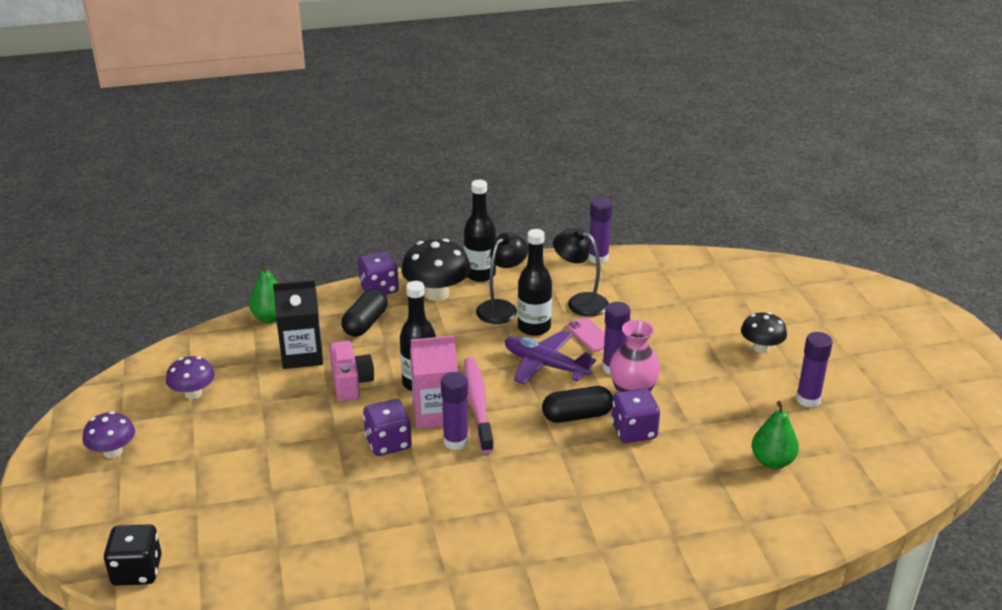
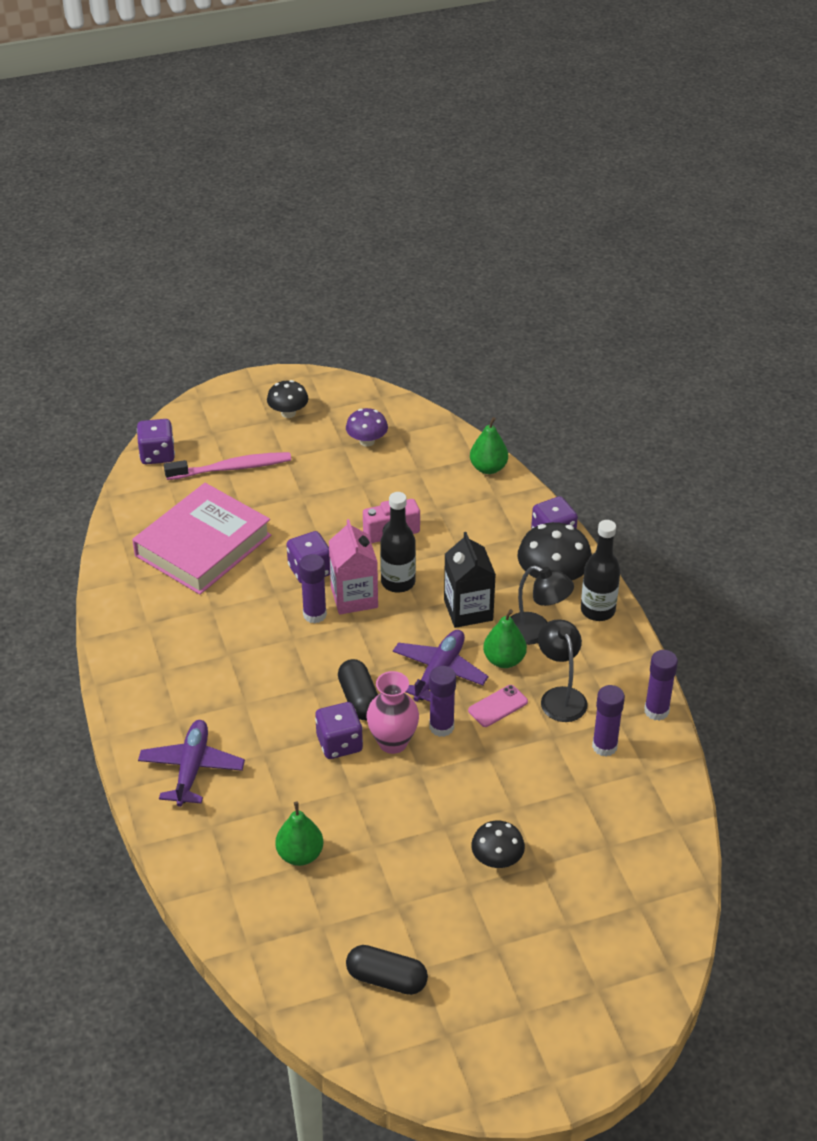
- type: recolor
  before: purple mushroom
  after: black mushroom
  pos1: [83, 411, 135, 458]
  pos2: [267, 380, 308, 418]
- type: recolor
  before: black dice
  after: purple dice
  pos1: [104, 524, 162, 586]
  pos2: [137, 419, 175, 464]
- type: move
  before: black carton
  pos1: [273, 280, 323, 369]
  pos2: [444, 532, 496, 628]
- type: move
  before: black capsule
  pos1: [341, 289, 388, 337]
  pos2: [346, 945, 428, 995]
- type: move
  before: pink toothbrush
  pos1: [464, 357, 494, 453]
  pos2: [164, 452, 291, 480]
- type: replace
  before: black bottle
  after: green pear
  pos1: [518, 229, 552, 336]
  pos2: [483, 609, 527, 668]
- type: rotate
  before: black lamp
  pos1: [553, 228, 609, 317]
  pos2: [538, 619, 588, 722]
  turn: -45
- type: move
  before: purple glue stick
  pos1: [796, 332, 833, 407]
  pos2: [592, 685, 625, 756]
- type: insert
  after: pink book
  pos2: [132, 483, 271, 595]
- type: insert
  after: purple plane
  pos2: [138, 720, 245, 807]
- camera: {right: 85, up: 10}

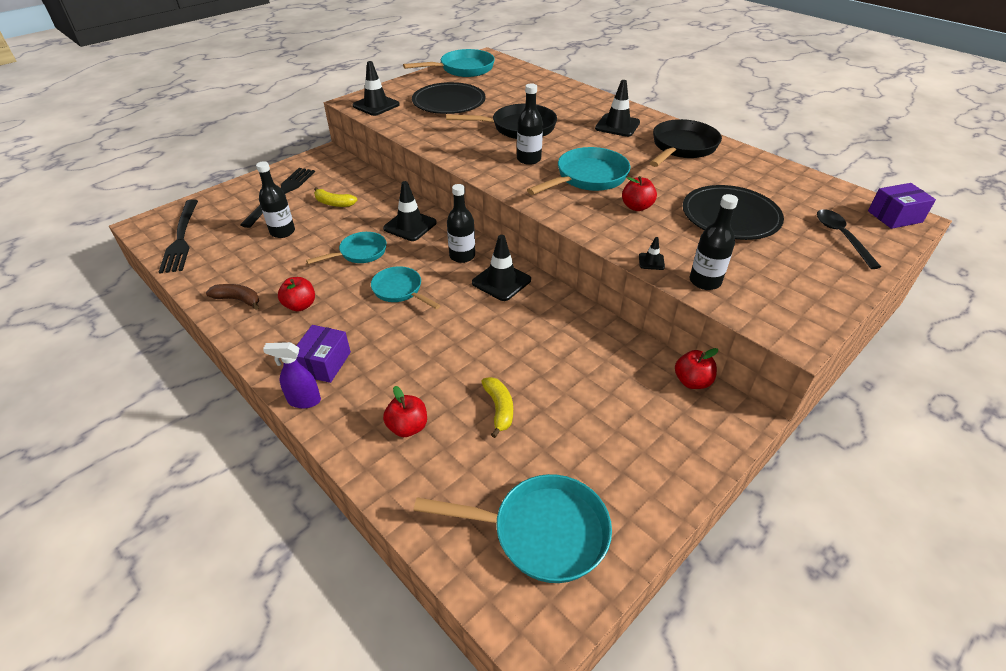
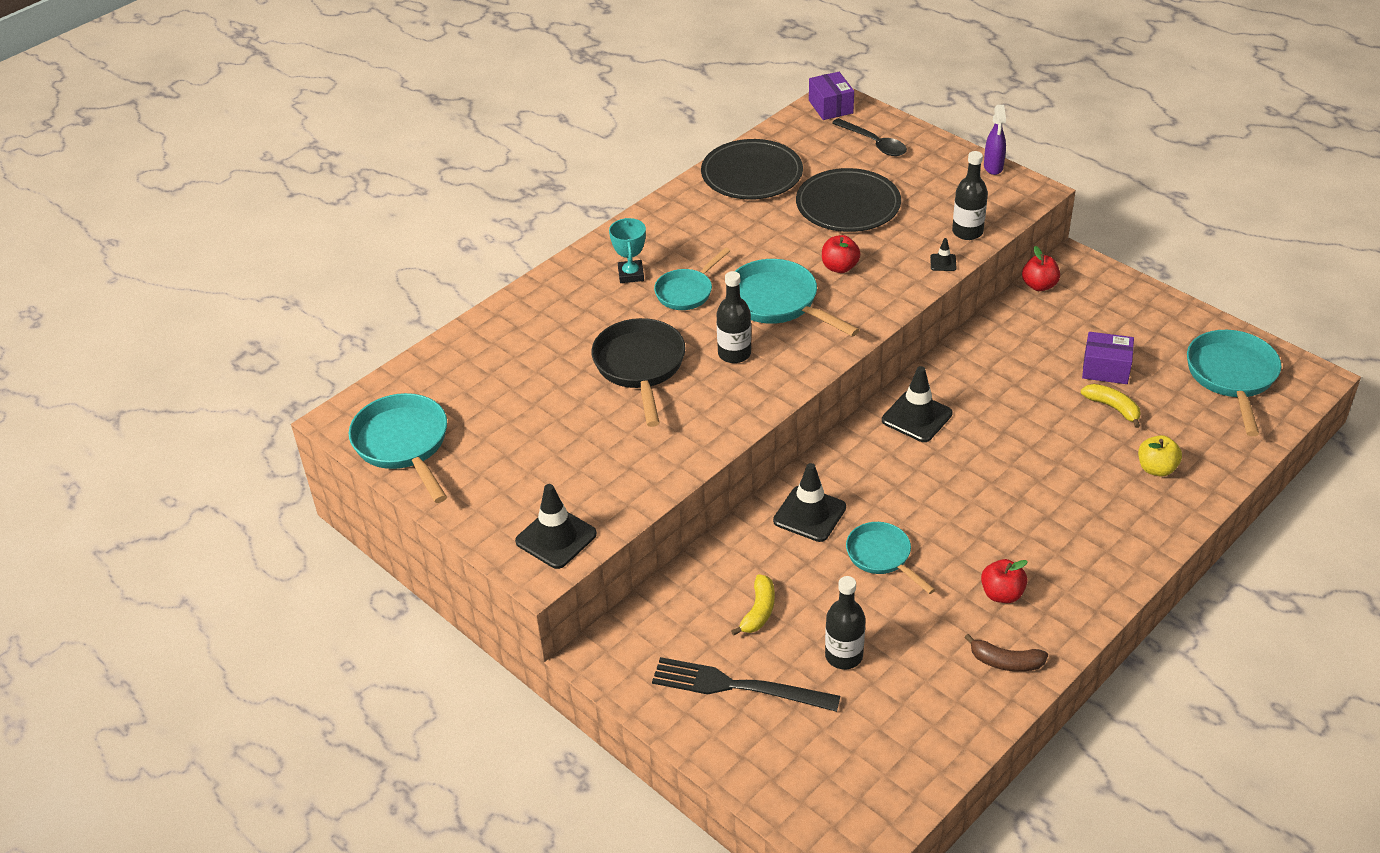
- type: delete
  before: black fork
  pos1: [159, 199, 198, 274]
- type: rotate
  before: brown banana
  pos1: [206, 284, 259, 310]
  pos2: [964, 634, 1048, 672]
  turn: -90
- type: move
  before: purple spray bottle
  pos1: [263, 342, 321, 408]
  pos2: [984, 105, 1006, 175]
- type: move
  before: purple box
  pos1: [296, 325, 351, 383]
  pos2: [1082, 332, 1134, 384]
- type: move
  before: turquoise pan
  pos1: [371, 266, 441, 309]
  pos2: [654, 247, 730, 310]
- type: recolor
  before: red apple
  after: yellow apple
  pos1: [383, 386, 427, 437]
  pos2: [1138, 435, 1182, 477]
- type: move
  before: black plate
  pos1: [412, 82, 486, 114]
  pos2: [701, 139, 803, 199]
- type: delete
  before: black bottle
  pos1: [447, 184, 475, 263]
- type: rotate
  before: yellow banana
  pos1: [481, 377, 513, 438]
  pos2: [1081, 384, 1141, 428]
  turn: 60
- type: replace
  before: black traffic cone
  after: turquoise trophy
  pos1: [595, 80, 640, 137]
  pos2: [609, 218, 646, 283]
- type: delete
  before: black pan
  pos1: [650, 119, 722, 167]
- type: rotate
  before: black spoon
  pos1: [817, 209, 881, 269]
  pos2: [832, 118, 907, 156]
  turn: -120
- camera: {right: -90, up: 0}

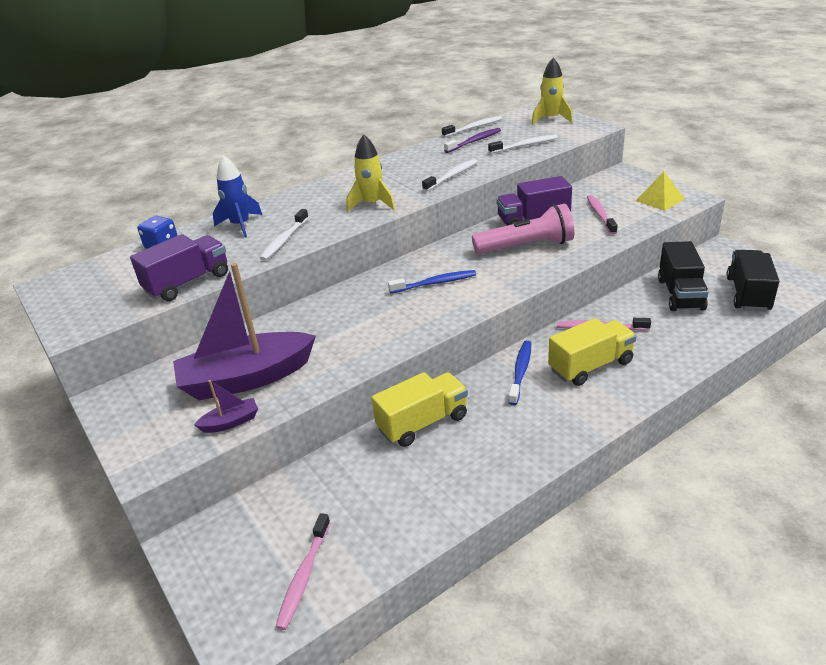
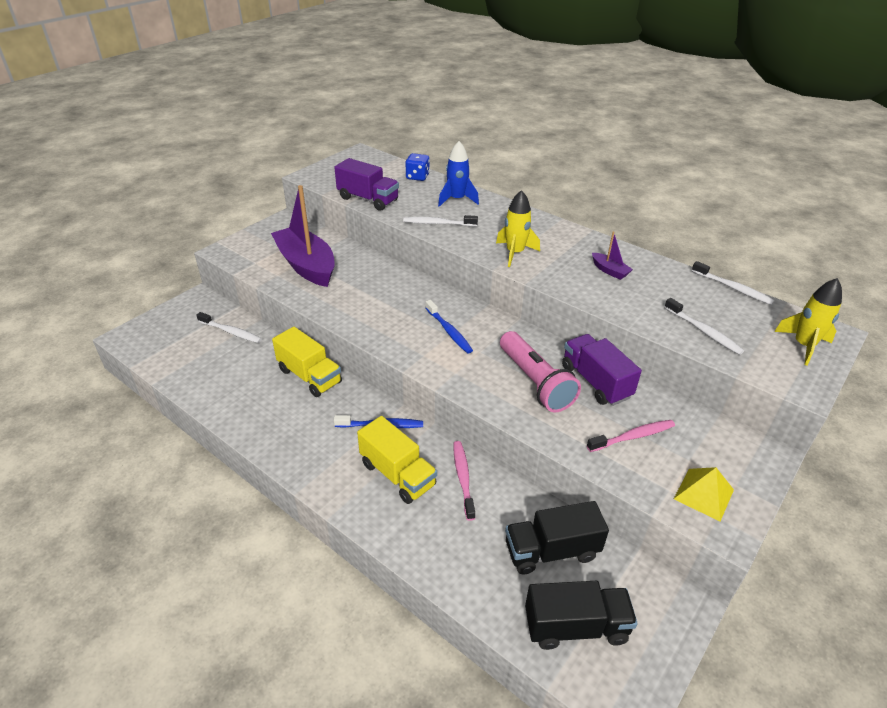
- type: move
  before: purple boat
  pos1: [194, 380, 258, 433]
  pos2: [592, 232, 633, 280]
- type: delete
  before: pink toothbrush
  pos1: [276, 513, 330, 630]
- type: move
  before: white toothbrush
  pos1: [422, 159, 478, 192]
  pos2: [196, 312, 262, 343]
- type: delete
  before: purple toothbrush
  pos1: [444, 128, 501, 153]
- camera: {right: 70, up: 5}

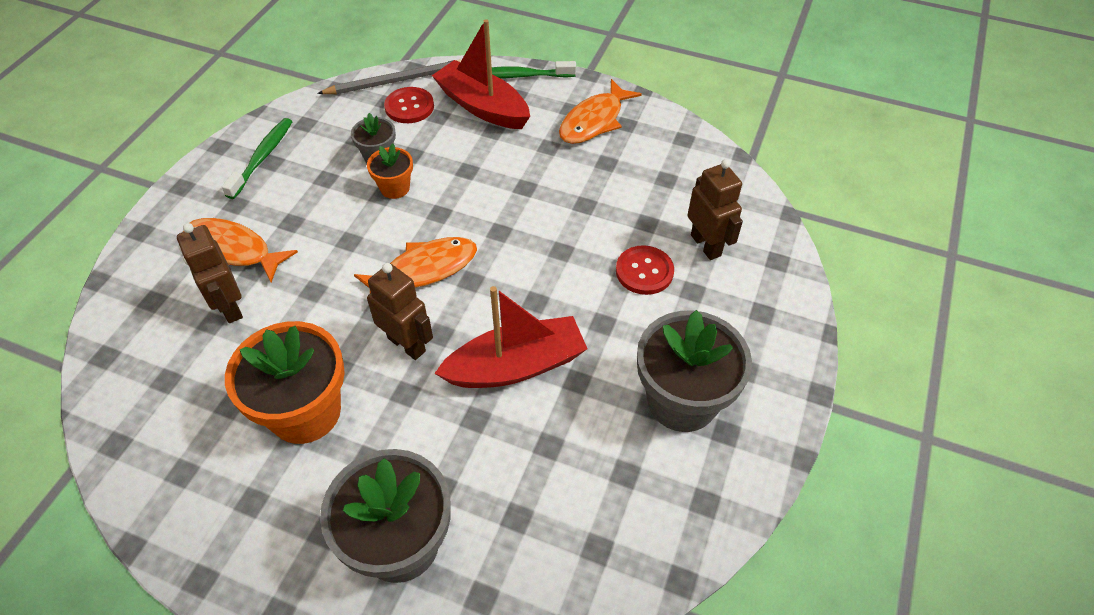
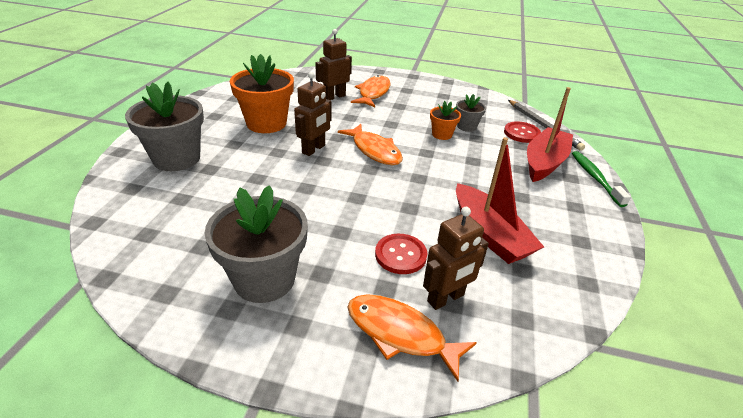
- type: delete
  before: green toothbrush
  pos1: [222, 118, 293, 199]
- type: move
  before: red boat
  pos1: [434, 286, 587, 388]
  pos2: [456, 137, 544, 264]
- type: move
  before: orange fish
  pos1: [559, 79, 642, 144]
  pos2: [347, 294, 477, 382]
- camera: {right: 80, up: -15}

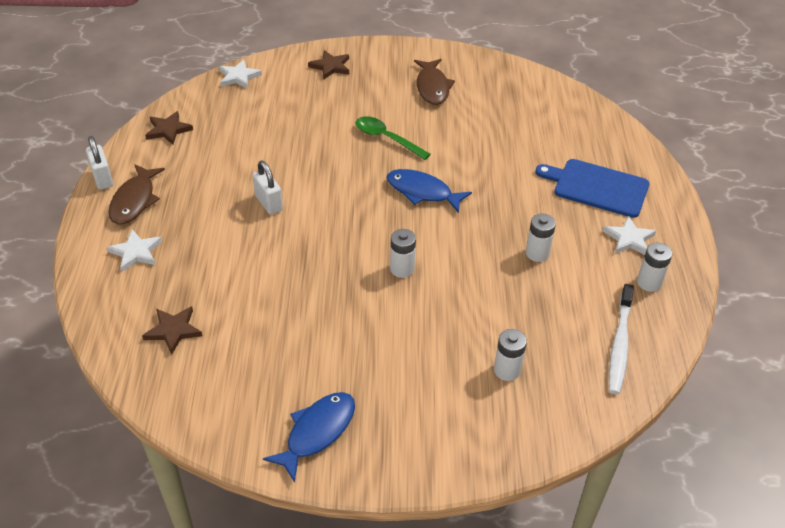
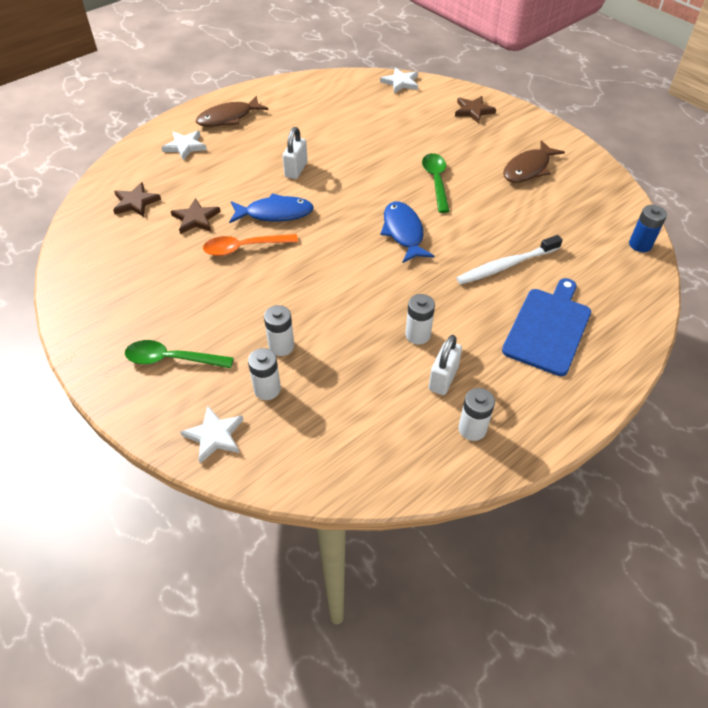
- type: move
  before: white padlock
  pos1: [86, 136, 113, 190]
  pos2: [429, 335, 462, 395]
- type: move
  before: brown star
  pos1: [145, 111, 193, 145]
  pos2: [171, 198, 221, 234]
- type: move
  before: blue fish
  pos1: [263, 392, 355, 482]
  pos2: [229, 193, 314, 223]
- type: move
  before: white battery
  pos1: [390, 229, 416, 278]
  pos2: [264, 305, 294, 356]
- type: rotate
  before: blue cutting board
  pos1: [535, 159, 650, 218]
  pos2: [502, 278, 591, 376]
  turn: 45
- type: move
  before: white star
  pos1: [603, 216, 656, 255]
  pos2: [180, 406, 244, 464]
- type: move
  before: white toothbrush
  pos1: [609, 284, 634, 394]
  pos2: [457, 235, 563, 284]
- type: insert
  after: green spoon
  pos2: [125, 340, 234, 368]
- type: insert
  after: orange spoon
  pos2: [203, 234, 298, 256]
- type: insert
  after: blue battery
  pos2: [629, 205, 667, 252]
- camera: {right: 50, up: 5}

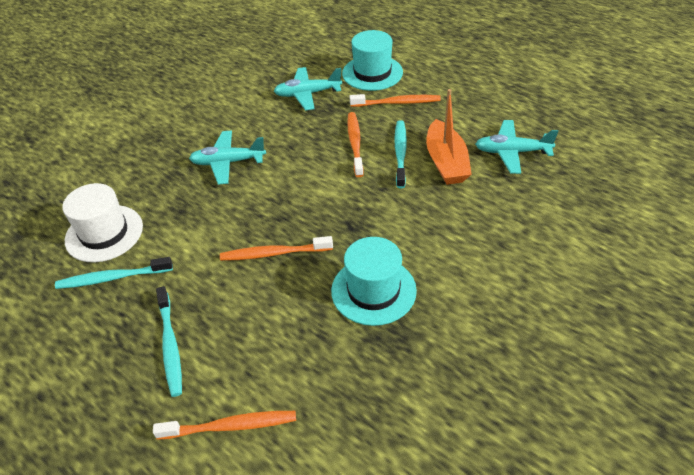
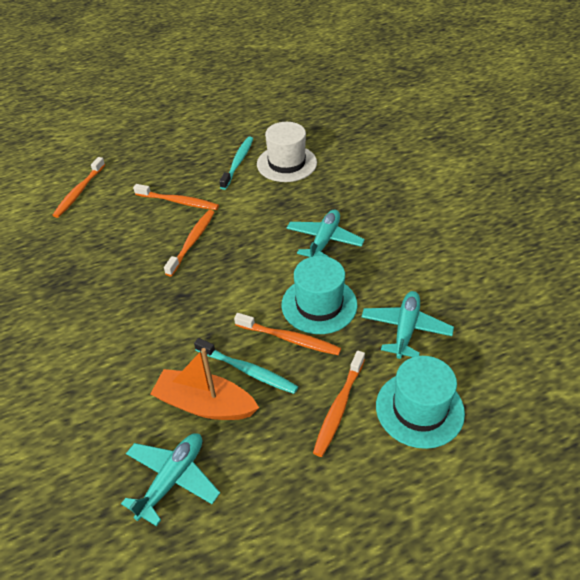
- type: delete
  before: turquoise toothbrush
  pos1: [156, 286, 182, 397]
- type: move
  before: turquoise hat
  pos1: [331, 237, 417, 326]
  pos2: [282, 256, 357, 334]
- type: insert
  after: orange toothbrush
  pos2: [133, 184, 219, 210]
- camera: {right: 115, up: 0}

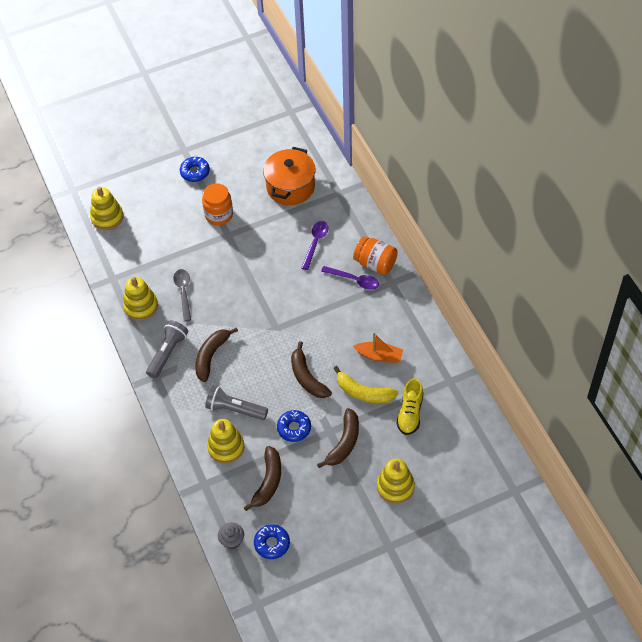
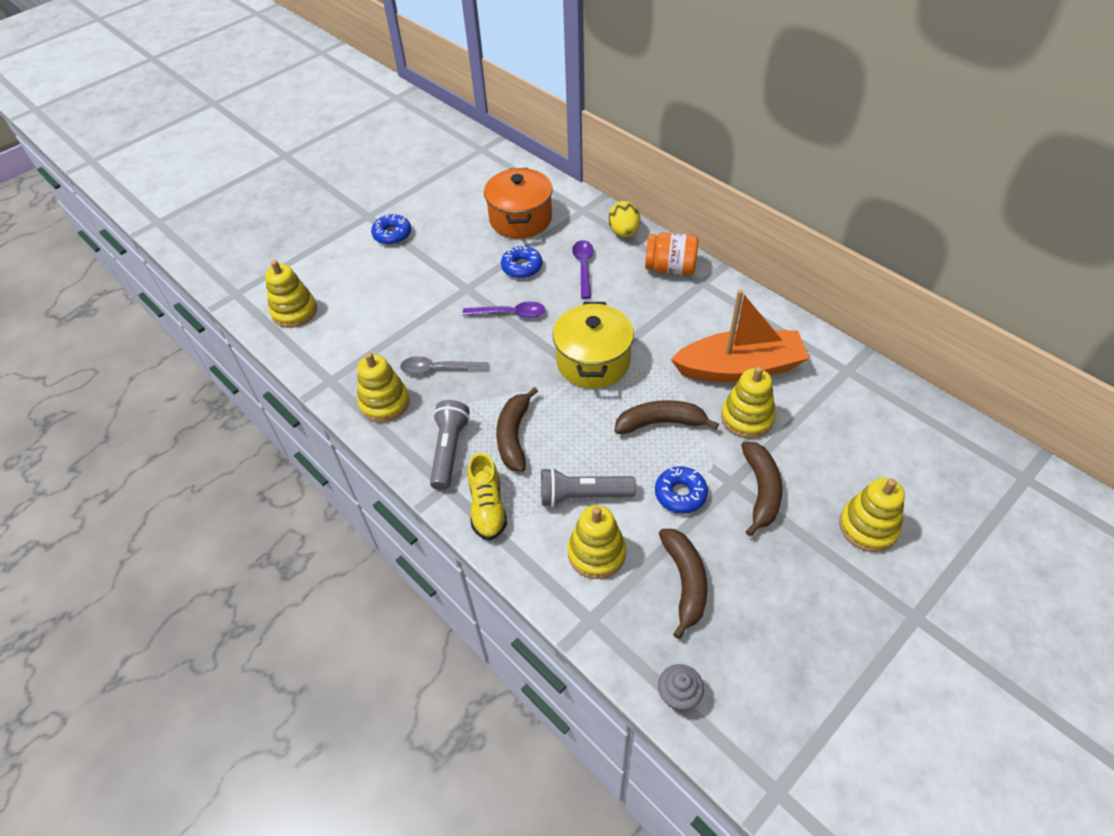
- type: rotate
  before: grey spoon
  pos1: [173, 269, 191, 322]
  pos2: [400, 356, 488, 375]
  turn: -60
- type: delete
  before: orange jar
  pos1: [202, 183, 233, 225]
- type: move
  before: blue donut
  pos1: [254, 524, 290, 559]
  pos2: [501, 246, 542, 278]
- type: rotate
  before: brown banana
  pos1: [291, 341, 332, 398]
  pos2: [615, 400, 719, 434]
  turn: 135
- type: move
  before: purple spoon
  pos1: [321, 266, 379, 290]
  pos2: [463, 301, 545, 318]
- type: replace
  before: yellow banana
  after: yellow stacking toy
  pos1: [333, 366, 398, 403]
  pos2: [721, 366, 776, 438]
- type: resize
  before: orange boat
  pos1: [353, 333, 403, 363]
  pos2: [671, 289, 809, 382]
  scale: 1.88
- type: move
  before: yellow shoe
  pos1: [396, 378, 423, 435]
  pos2: [468, 453, 507, 540]
- type: insert
  after: yellow pot
  pos2: [553, 302, 634, 389]
- type: insert
  after: yellow egg
  pos2: [608, 201, 640, 237]
- camera: {right: -20, up: -5}

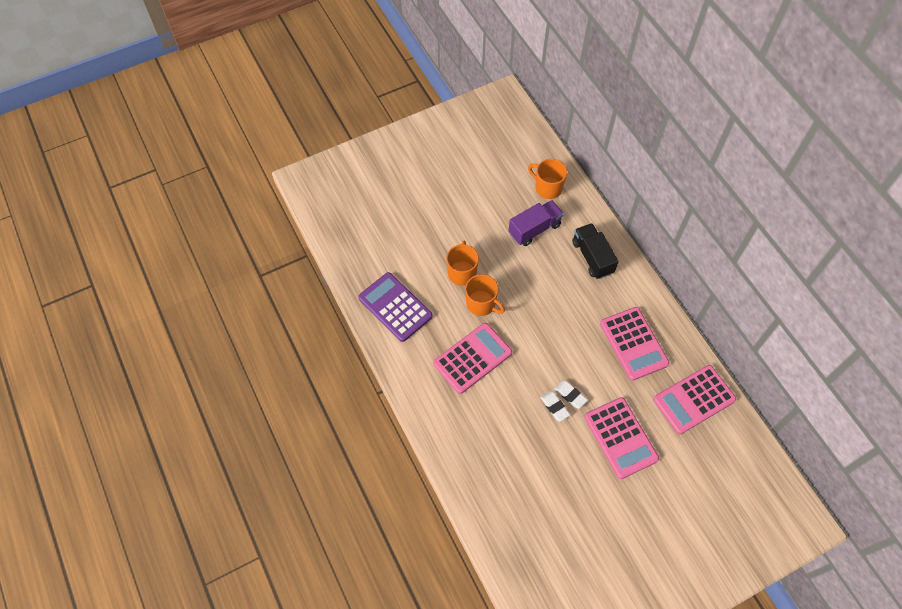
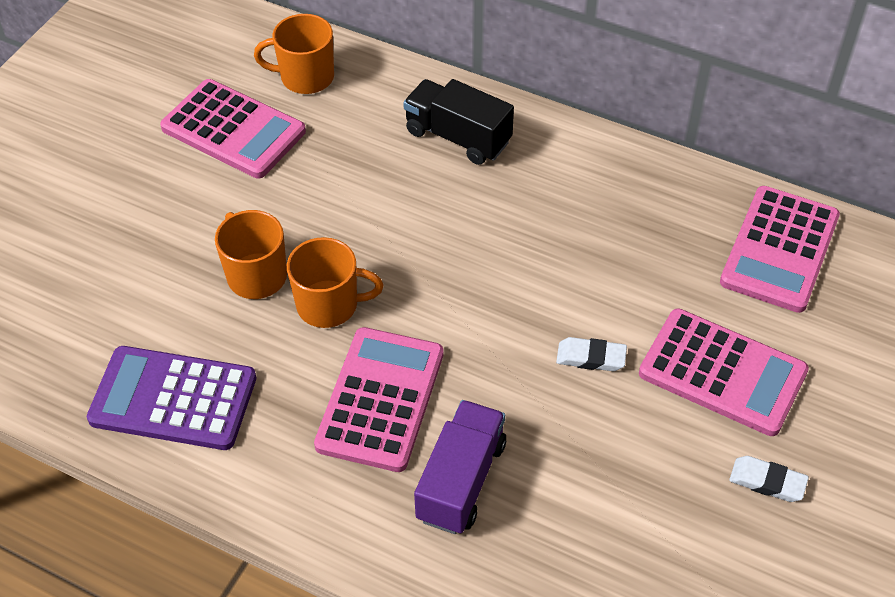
- type: move
  before: purple truck
  pos1: [509, 200, 564, 246]
  pos2: [414, 400, 506, 534]
- type: move
  before: white eraser
  pos1: [540, 391, 570, 422]
  pos2: [729, 456, 809, 502]
- type: move
  before: pink calculator
  pos1: [600, 307, 670, 381]
  pos2: [160, 79, 306, 178]
- camera: {right: -35, up: -10}

